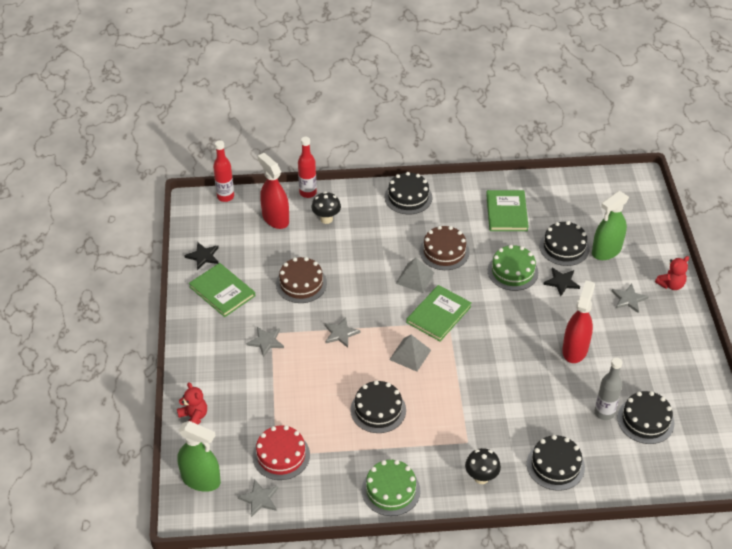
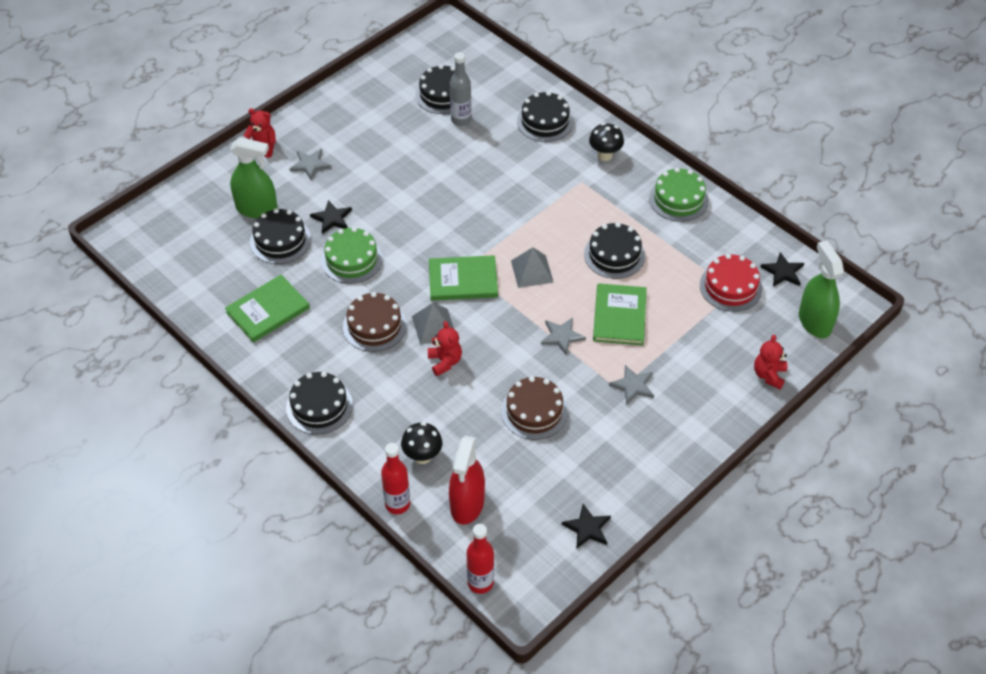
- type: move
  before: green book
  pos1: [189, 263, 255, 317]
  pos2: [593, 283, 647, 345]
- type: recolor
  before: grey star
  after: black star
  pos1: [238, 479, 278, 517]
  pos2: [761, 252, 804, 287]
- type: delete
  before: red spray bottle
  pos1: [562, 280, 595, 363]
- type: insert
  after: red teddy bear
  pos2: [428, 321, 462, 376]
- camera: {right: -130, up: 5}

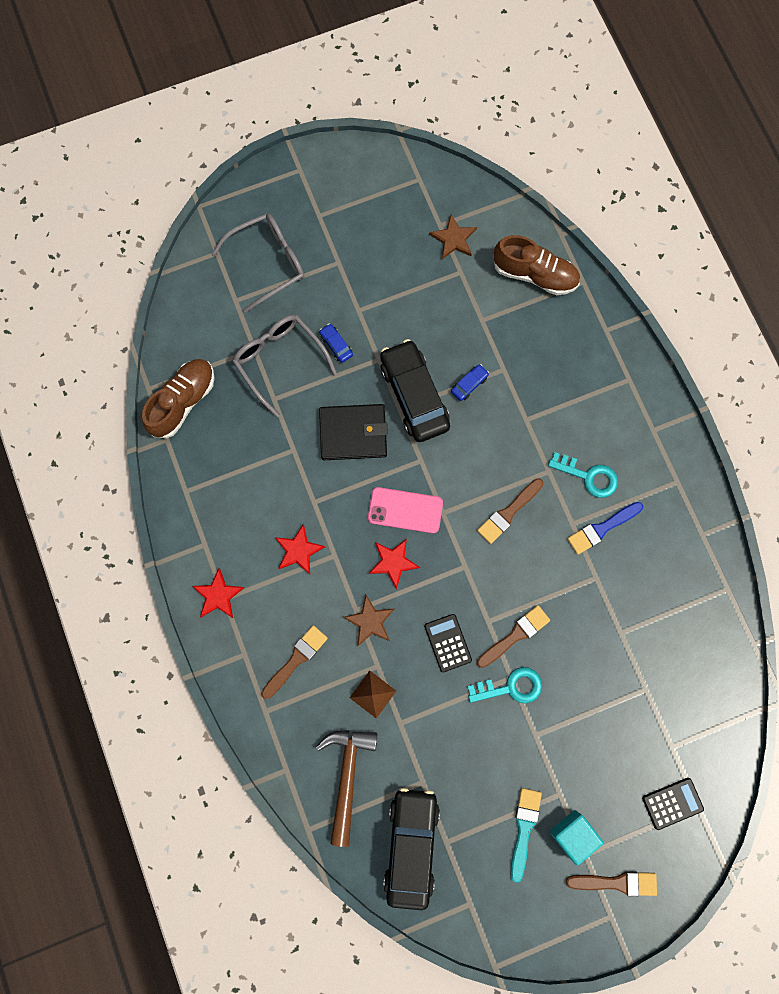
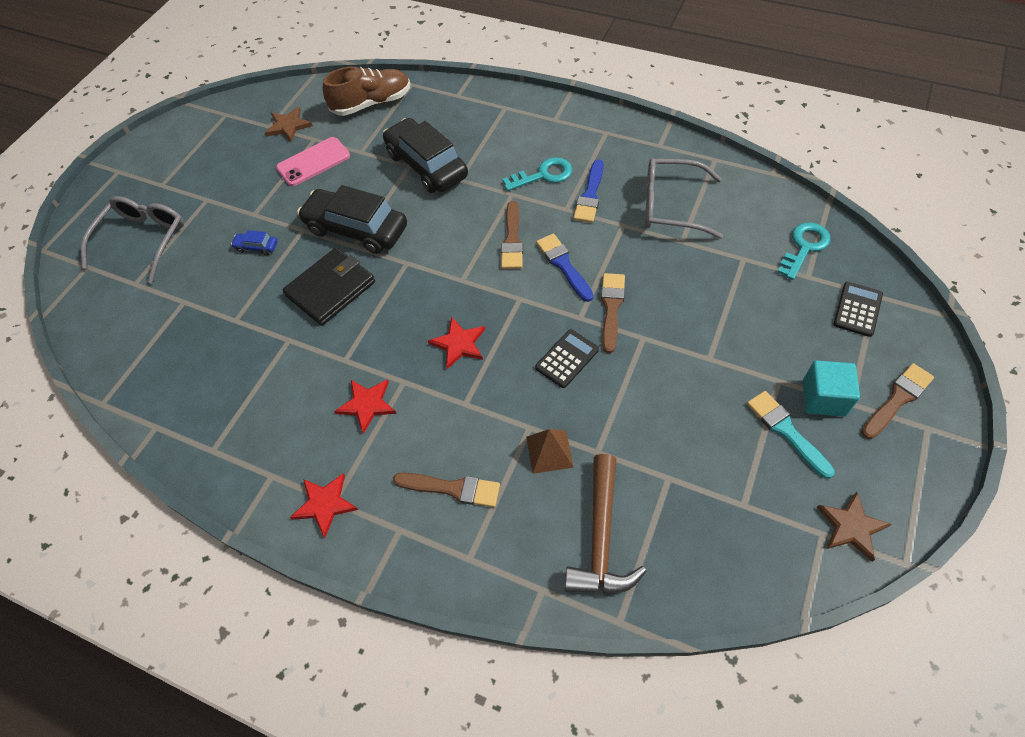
- type: delete
  before: brown shoe
  pos1: [142, 359, 215, 438]
- type: move
  before: grey glasses
  pos1: [232, 315, 337, 417]
  pos2: [645, 158, 723, 239]
- type: rotate
  before: brown brush
  pos1: [261, 625, 328, 699]
  pos2: [393, 472, 500, 507]
  turn: 105
- type: rotate
  before: brown hammer
  pos1: [316, 730, 377, 847]
  pos2: [565, 454, 646, 594]
  turn: -135
- type: move
  before: brown star
  pos1: [343, 595, 394, 646]
  pos2: [817, 492, 892, 562]
- type: move
  before: pink phone
  pos1: [368, 487, 443, 533]
  pos2: [276, 137, 350, 186]
- type: move
  before: black car
  pos1: [383, 788, 440, 910]
  pos2: [383, 118, 468, 193]
- type: rotate
  before: black calculator
  pos1: [424, 614, 472, 673]
  pos2: [535, 329, 599, 388]
  turn: 105
- type: delete
  before: blue car
  pos1: [451, 364, 489, 401]
- type: move
  before: turquoise key
  pos1: [468, 667, 542, 703]
  pos2: [777, 222, 830, 280]
- type: insert
  after: blue brush
  pos2: [536, 233, 593, 302]
- camera: {right: -40, up: -20}

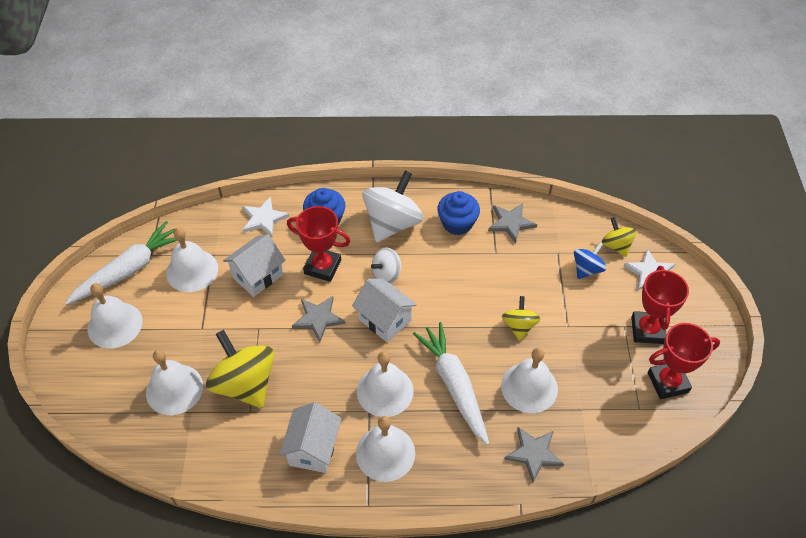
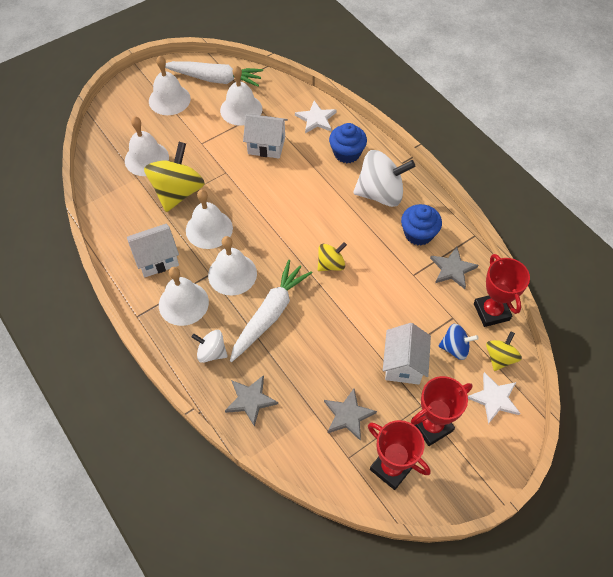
- type: move
  before: red trophy
  pos1: [287, 206, 351, 282]
  pos2: [474, 254, 530, 327]
- type: move
  before: grey star
  pos1: [292, 296, 346, 342]
  pos2: [324, 389, 377, 441]
- type: move
  before: white house
  pos1: [352, 278, 417, 343]
  pos2: [383, 323, 431, 385]
- type: move
  before: white spinning top
  pos1: [371, 248, 401, 284]
  pos2: [192, 330, 228, 363]
- type: move
  before: white bell
  pos1: [501, 348, 558, 413]
  pos2: [186, 189, 233, 249]
- type: move
  before: yellow spinning top
  pos1: [502, 296, 540, 341]
  pos2: [318, 242, 347, 271]
- camera: {right: 55, up: 5}

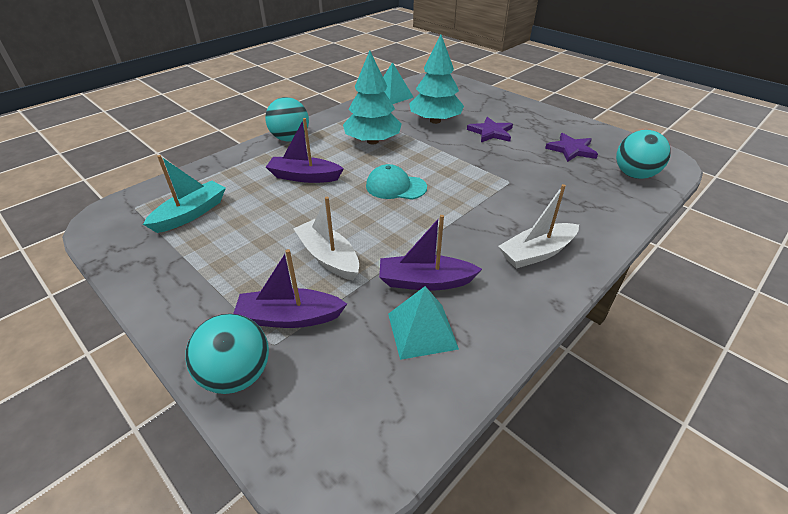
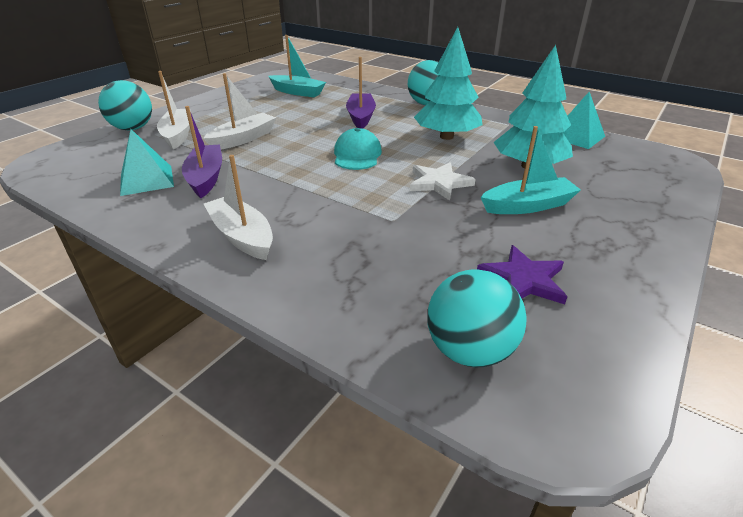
- type: recolor
  before: purple boat
  after: white boat
  pos1: [233, 249, 347, 328]
  pos2: [157, 71, 190, 150]
- type: replace
  before: purple star
  after: turquoise boat
  pos1: [467, 117, 513, 142]
  pos2: [481, 126, 581, 214]
- type: insert
  after: white star
  pos2: [410, 162, 475, 201]
- camera: {right: 80, up: -5}

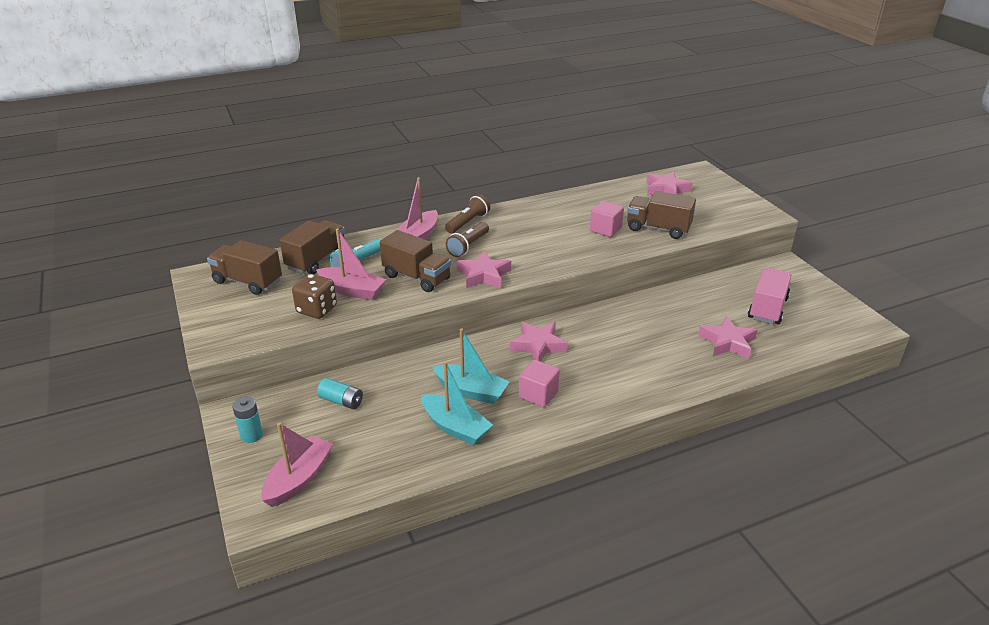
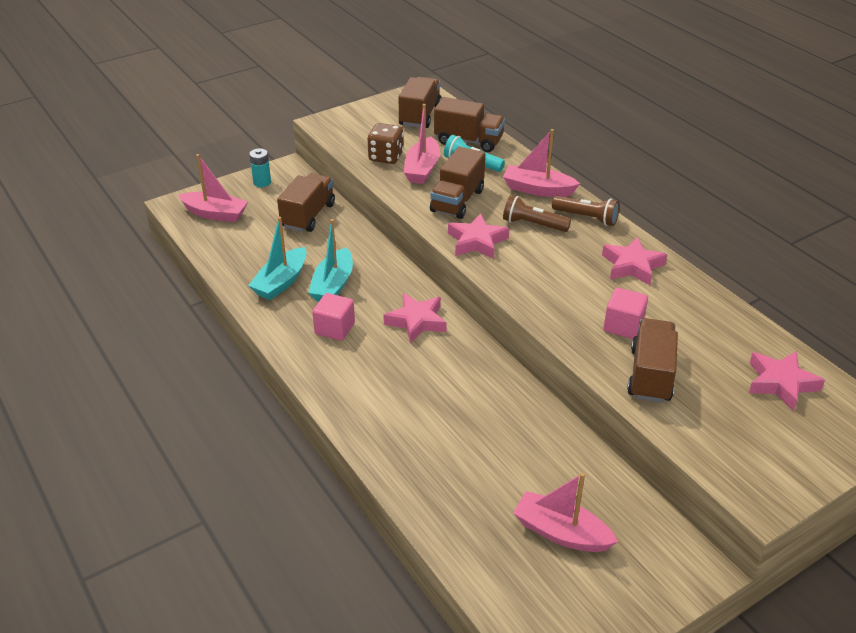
- type: replace
  before: turquoise battery
  after: brown truck
  pos1: [317, 378, 363, 409]
  pos2: [277, 173, 335, 232]
- type: move
  before: pink star
  pos1: [698, 316, 757, 359]
  pos2: [602, 237, 668, 285]
- type: replace
  before: pink truck
  after: pink boat
  pos1: [748, 268, 791, 324]
  pos2: [513, 473, 618, 552]
- camera: {right: 80, up: 5}

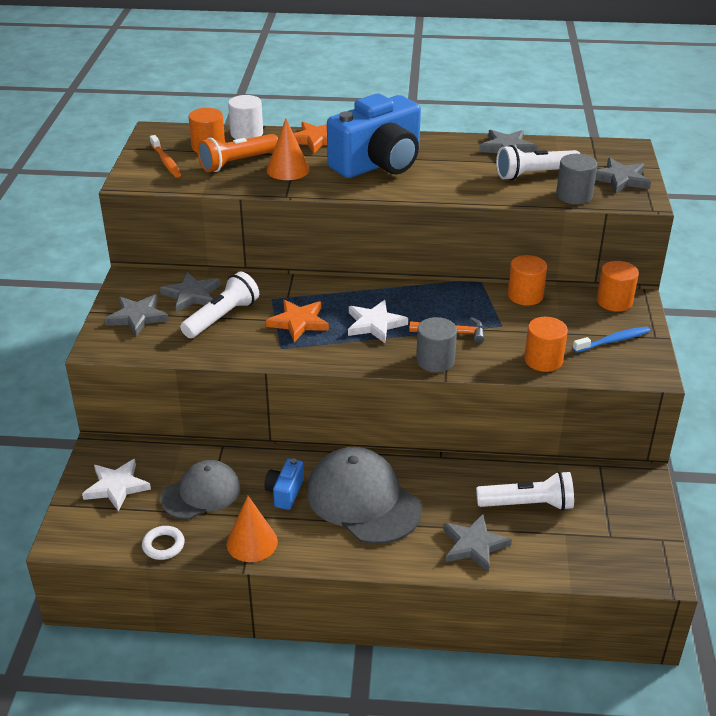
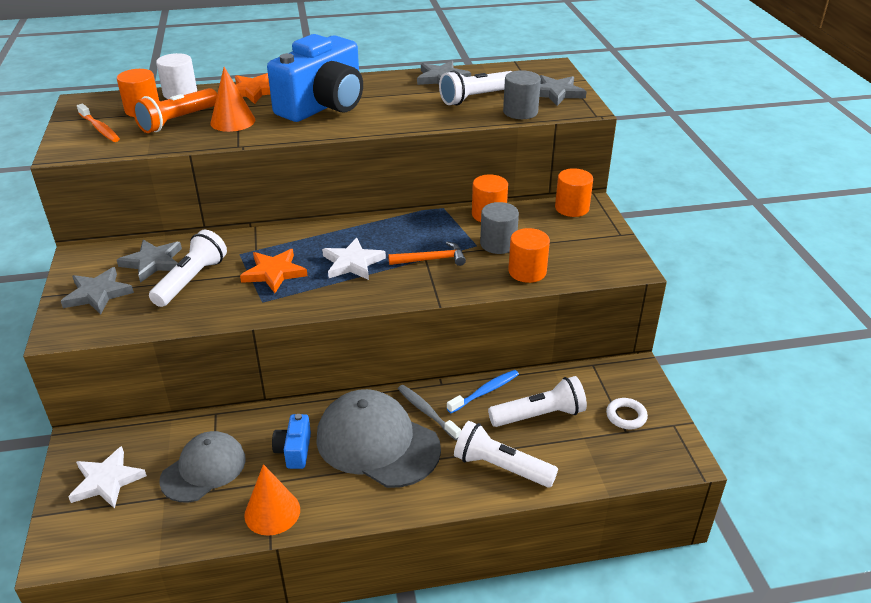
- type: move
  before: white ring
  pos1: [142, 526, 185, 560]
  pos2: [606, 398, 648, 429]
- type: move
  before: grey cylinder
  pos1: [416, 317, 457, 372]
  pos2: [480, 202, 519, 254]
- type: replace
  before: grey star
  after: white flashlight
  pos1: [443, 514, 512, 573]
  pos2: [454, 421, 558, 487]
- type: move
  before: blue toothbrush
  pos1: [573, 326, 650, 353]
  pos2: [447, 370, 519, 413]
- type: insert
  after: grey toothbrush
  pos2: [398, 385, 461, 440]
- camera: {right: -15, up: 0}

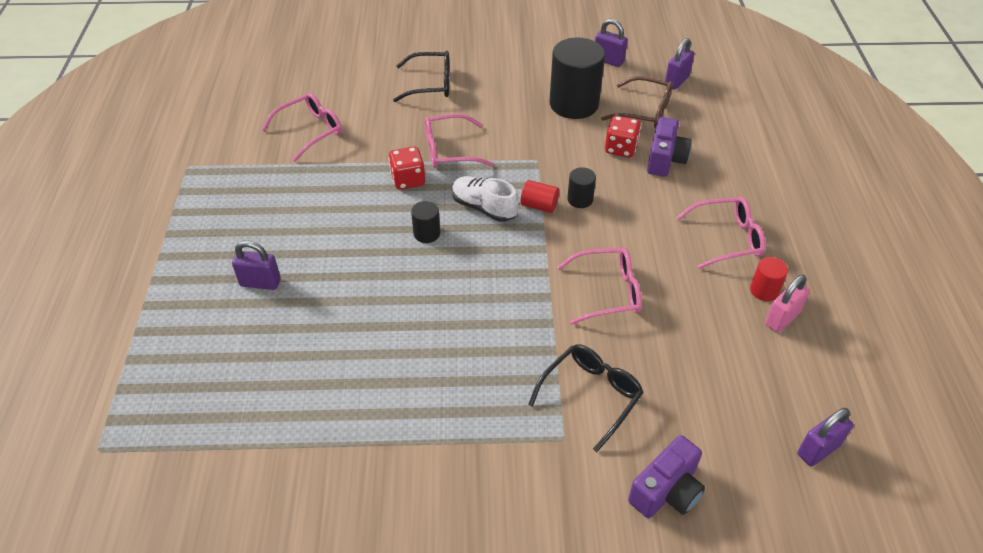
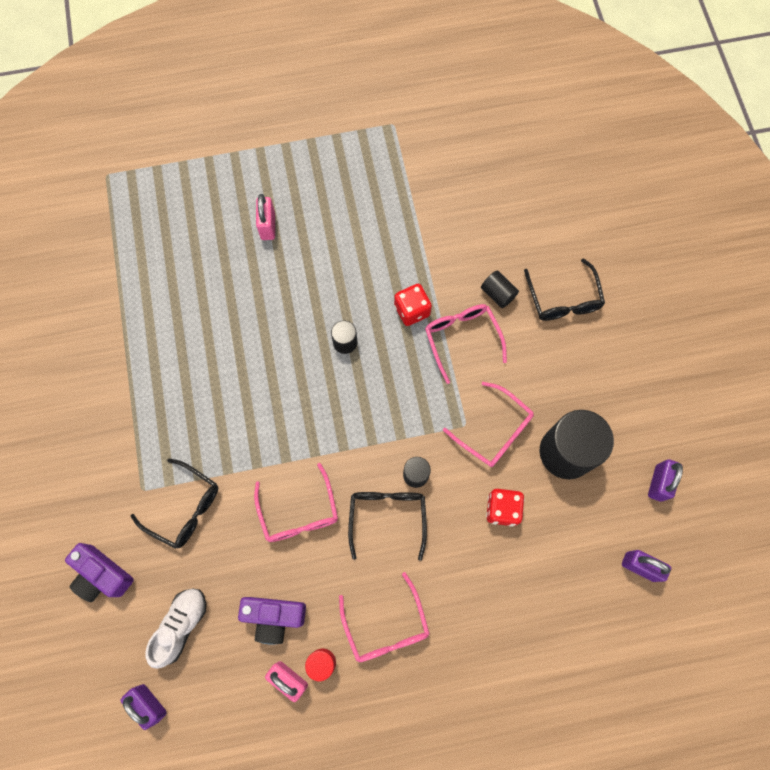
- type: recolor
  before: purple padlock
  after: pink padlock
  pos1: [232, 240, 281, 290]
  pos2: [256, 194, 275, 240]
- type: move
  before: pink glasses
  pos1: [261, 93, 342, 162]
  pos2: [443, 382, 534, 467]
- type: move
  before: white shoe
  pos1: [452, 176, 519, 222]
  pos2: [145, 589, 206, 669]
- type: delete
  before: red cylinder
  pos1: [521, 180, 559, 213]
- type: delete
  before: brown glasses
  pos1: [601, 76, 673, 128]
- type: move
  before: purple camera
  pos1: [647, 117, 692, 177]
  pos2: [238, 597, 306, 645]
- type: insert
  after: black glasses
  pos2: [348, 492, 427, 561]
- type: insert
  after: black cylinder
  pos2: [481, 270, 519, 308]
- camera: {right: 80, up: 25}

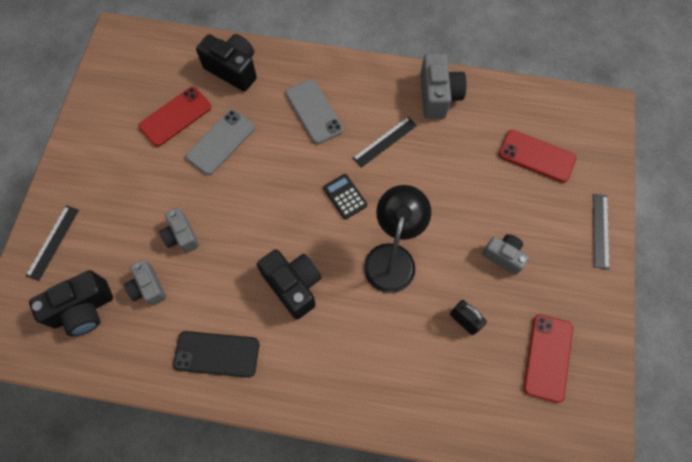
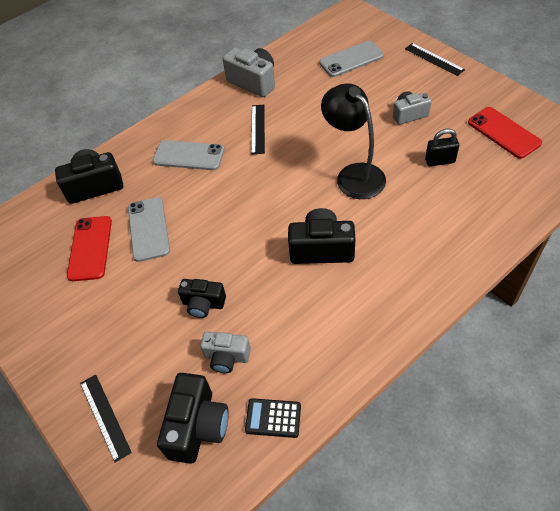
- type: recolor
  before: grey camera
  after: black camera
  pos1: [159, 208, 199, 253]
  pos2: [178, 279, 226, 318]
- type: delete
  before: black phone
  pos1: [173, 331, 259, 378]
- type: move
  before: black calculator
  pos1: [323, 174, 367, 219]
  pos2: [245, 398, 301, 438]
- type: recolor
  before: red phone
  after: grey phone
  pos1: [499, 130, 576, 183]
  pos2: [319, 41, 384, 77]
- camera: {right: -45, up: -15}

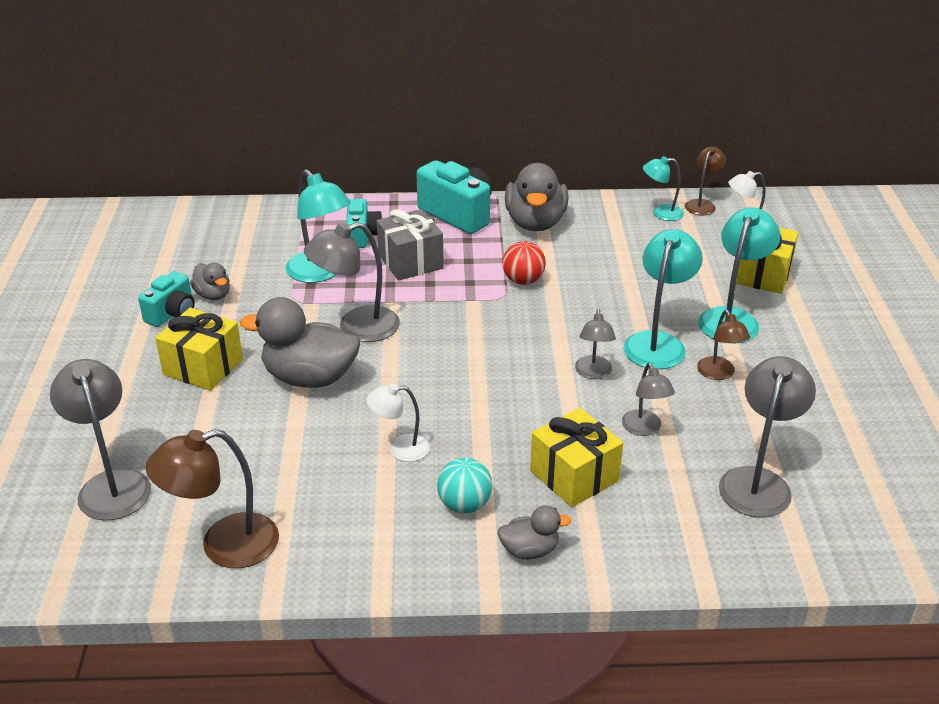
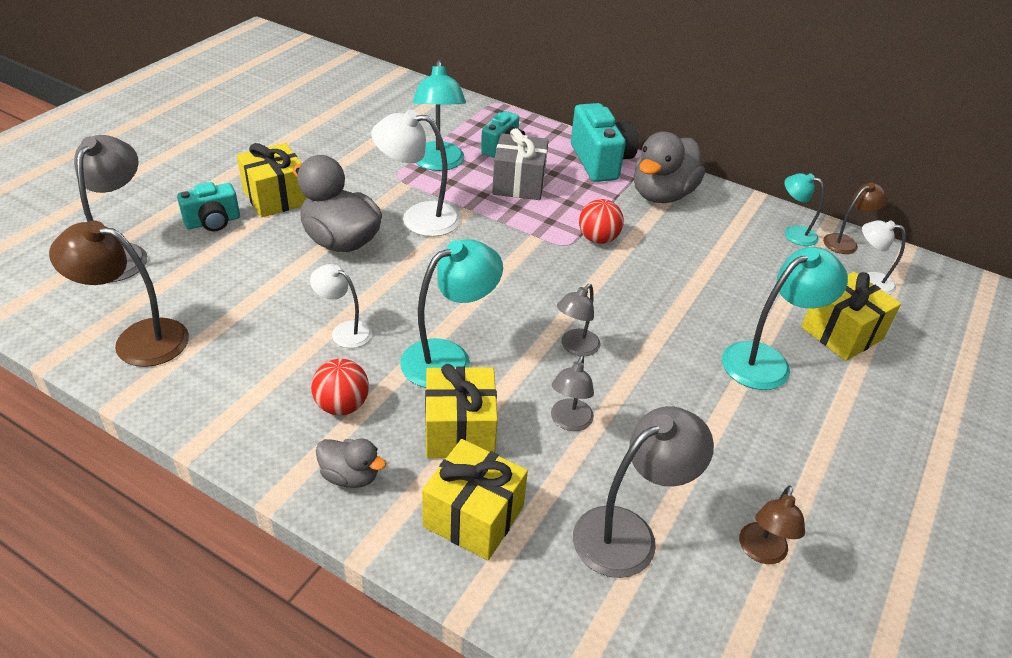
- type: move
  before: turquoise camera
  pos1: [138, 271, 195, 327]
  pos2: [177, 182, 240, 231]
- type: delete
  before: grey duck
  pos1: [190, 263, 230, 300]
- type: recolor
  before: grey lamp
  after: white lamp
  pos1: [304, 222, 400, 342]
  pos2: [371, 109, 461, 237]
- type: recolor
  before: turquoise ball
  after: red ball
  pos1: [437, 458, 493, 513]
  pos2: [311, 359, 369, 415]
- type: move
  before: turquoise lamp
  pos1: [624, 229, 703, 369]
  pos2: [400, 239, 503, 388]
- type: move
  before: brown lamp
  pos1: [697, 310, 750, 380]
  pos2: [739, 486, 805, 564]
- type: insert
  after: yellow gift
  pos2: [422, 439, 528, 560]
- camera: {right: 30, up: 5}

